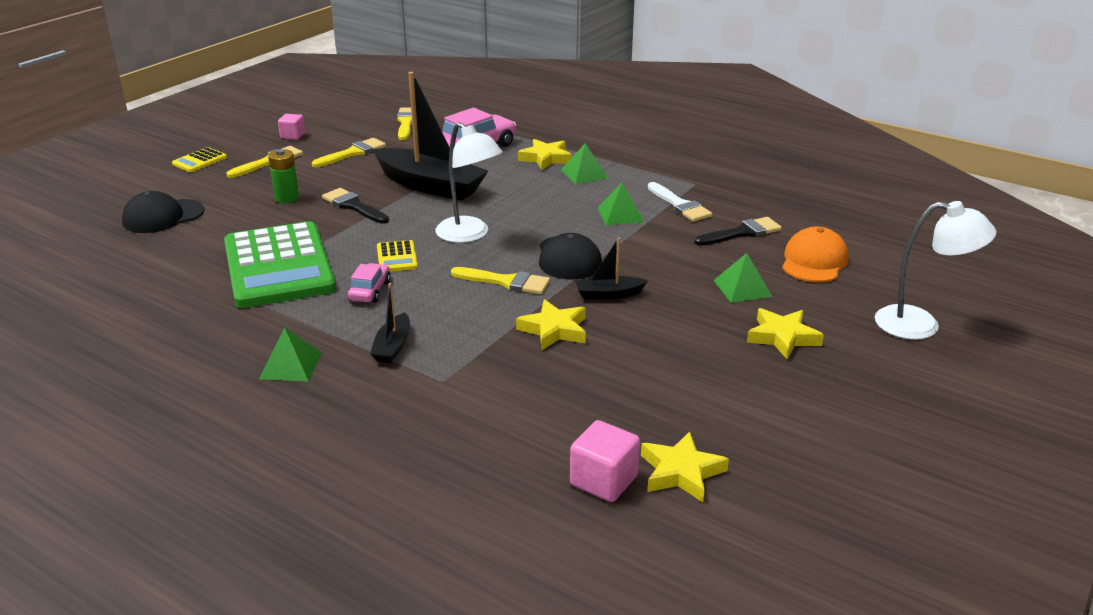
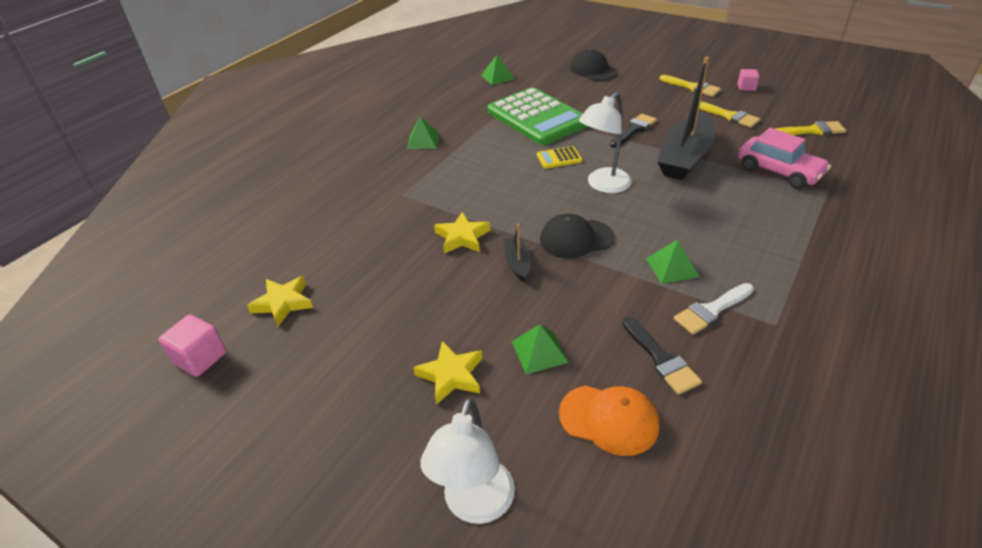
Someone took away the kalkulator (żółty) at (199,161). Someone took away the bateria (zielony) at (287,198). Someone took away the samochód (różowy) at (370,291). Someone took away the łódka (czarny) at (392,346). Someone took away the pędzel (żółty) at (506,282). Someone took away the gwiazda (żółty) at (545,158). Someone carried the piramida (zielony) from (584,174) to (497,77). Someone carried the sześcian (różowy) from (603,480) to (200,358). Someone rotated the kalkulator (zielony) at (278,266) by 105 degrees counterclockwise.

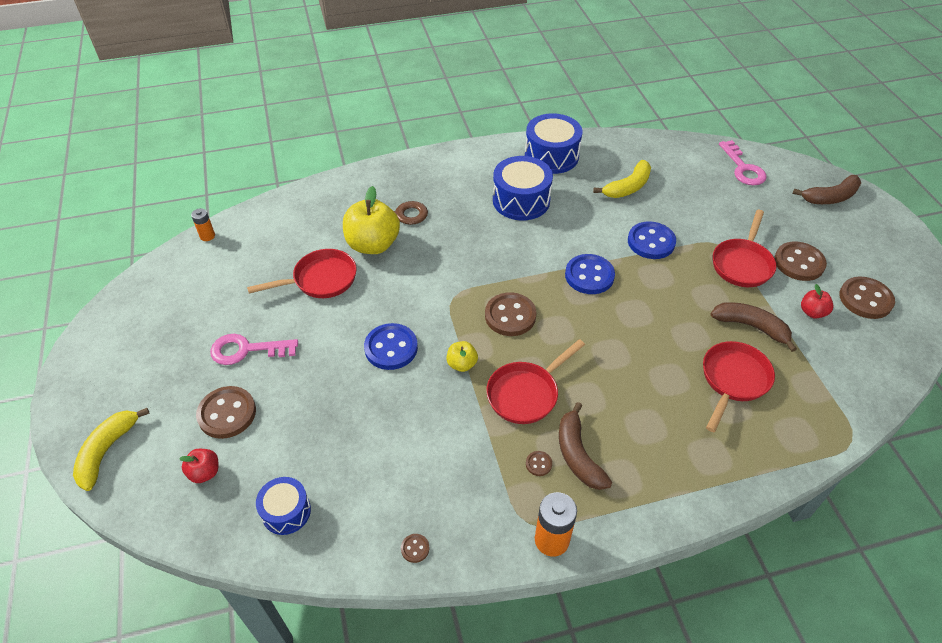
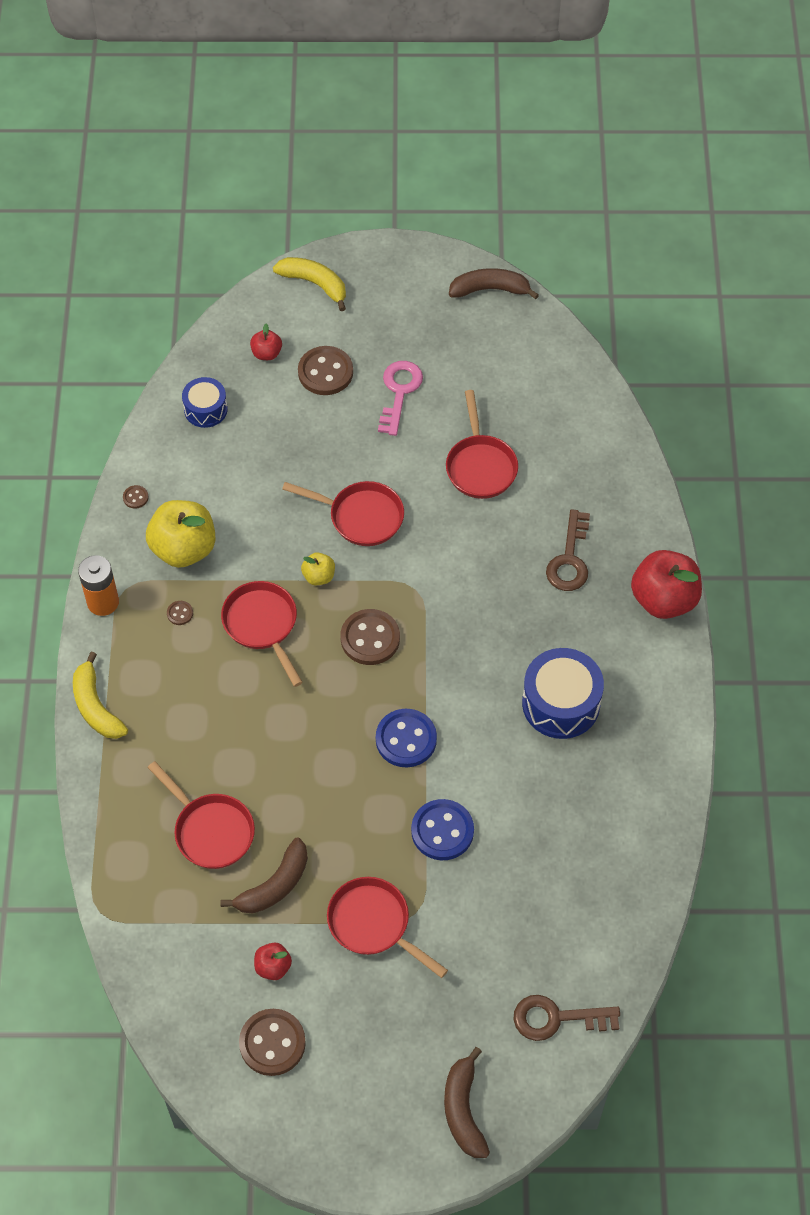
Someone took away the bateria (pomarańczowy) at (207,236). Someone took away the bęben (niebieski) at (551,156). Someone took away the guzik (brązowy) at (799,263). Someone put down the jabłko (czerwony) at (663,599). Someone carried the jabłko (żółty) from (373,245) to (184,548). Someone carried the banan (brązowy) from (578,455) to (490,289). Someone carried the banan (żółty) from (628,187) to (96,706). Someone swapped the guzik (niebieski) at (391,348) for the patelnia (czerwony) at (361,517). Someone repainted the klucz (różowy) at (743,168), which became the klucz (brązowy) at (556,1018).

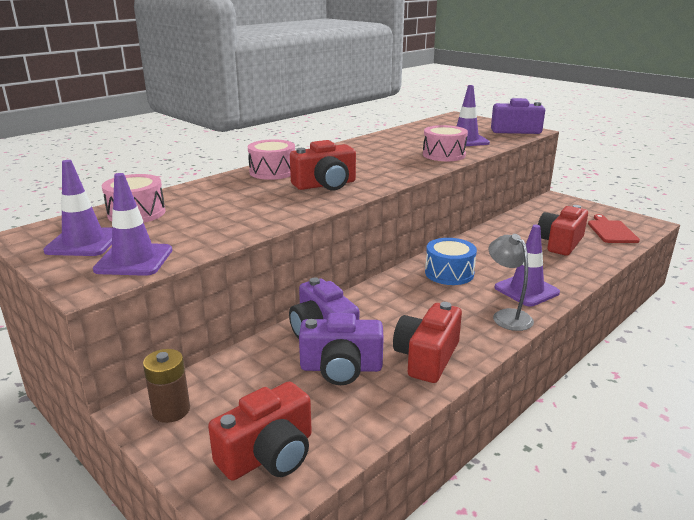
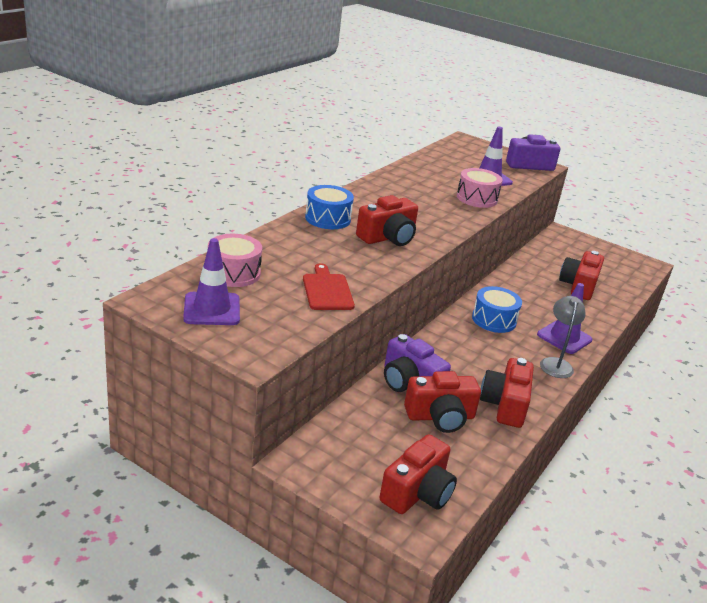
Someone took away the pachołek (fioletowy) at (134,260). Someone took away the bateria (brązowy) at (171,410). Someone carried the deska do krojenia (czerwony) from (611,231) to (327,290). Someone repainted the bęben (różowy) at (272,172), which became the bęben (niebieski) at (328,218). Someone repainted the aparat fotograficzny (fioletowy) at (341,368), which became the aparat fotograficzny (czerwony) at (440,417). Someone rotated the lampka (szary) at (507,316) by 45 degrees clockwise.

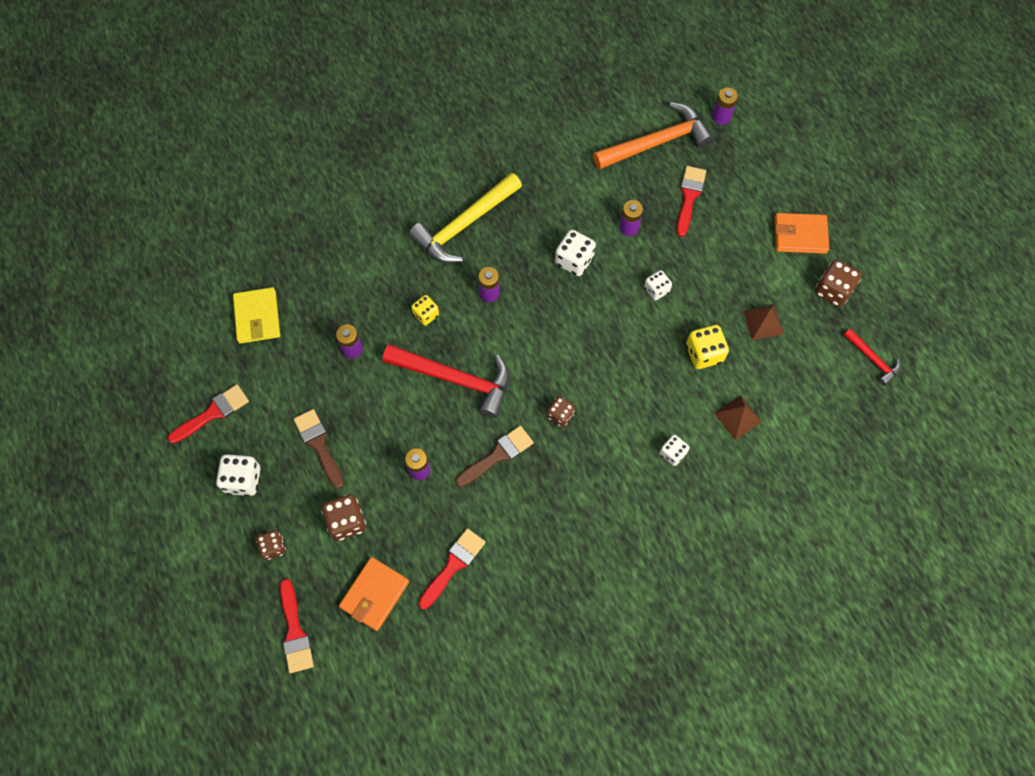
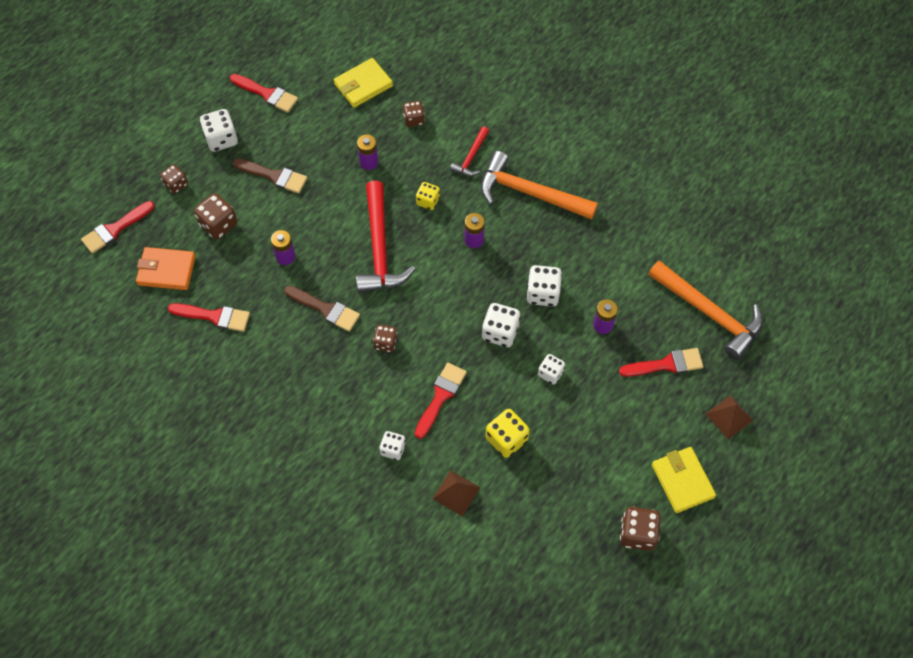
Someone took away the bateria (fioletowy) at (721,117). Someone put down the kostka do gry (brązowy) at (414,119). Someone put down the pędzel (czerwony) at (441,396). Someone put down the kostka do gry (biały) at (500,332). Someone carried the piramida (brązowy) from (763,322) to (729,417). Someone carried the młotek (czerwony) from (873,359) to (471,157). Someone repainted the młotek (żółty) at (464,225), which became the młotek (pomarańczowy) at (529,193). Someone repainted the portfel (pomarańczowy) at (800,235), which became the portfel (żółty) at (682,481). Someone rotated the pędzel (brązowy) at (318,444) by 75 degrees clockwise.

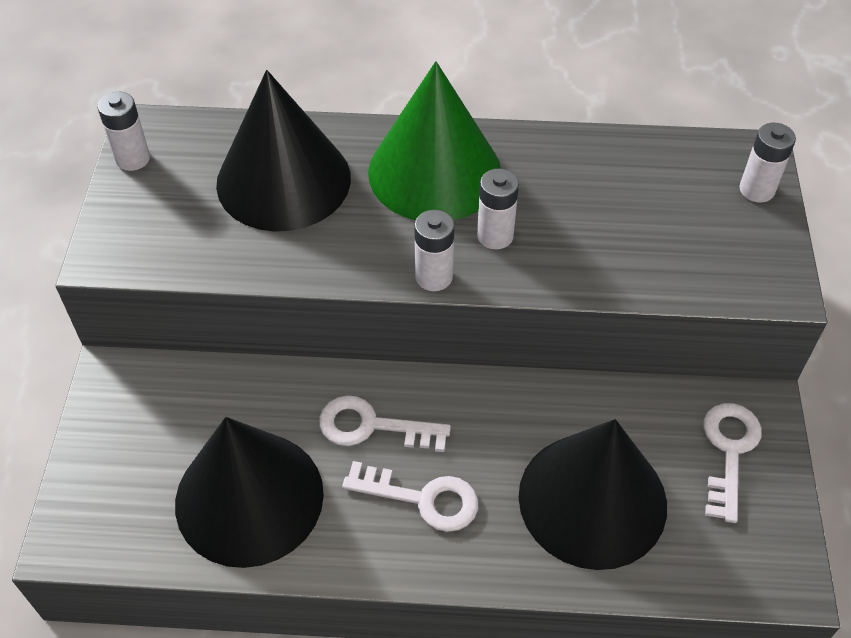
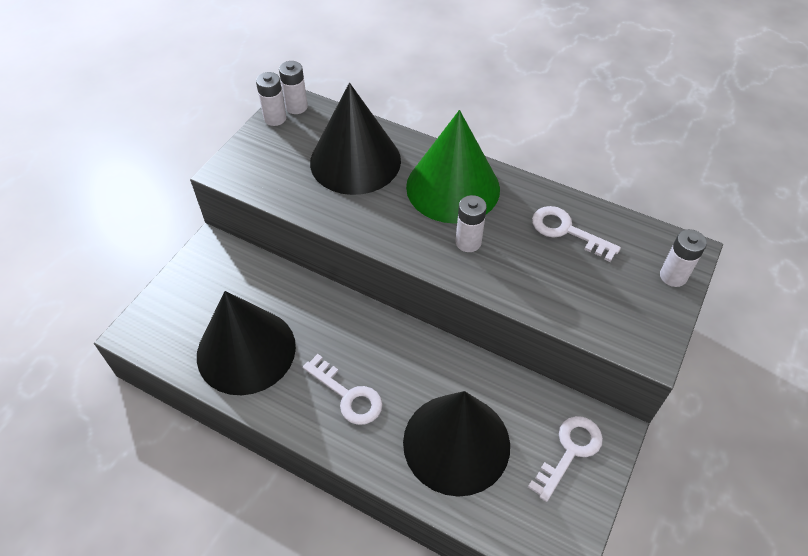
Someone carried the klucz (biały) from (372,426) to (566,231). Someone carried the bateria (biały) from (433,277) to (296,107).

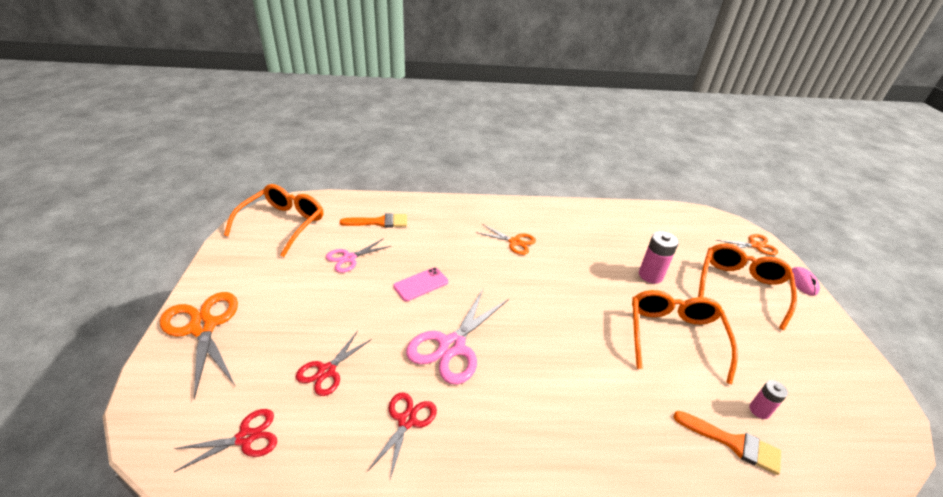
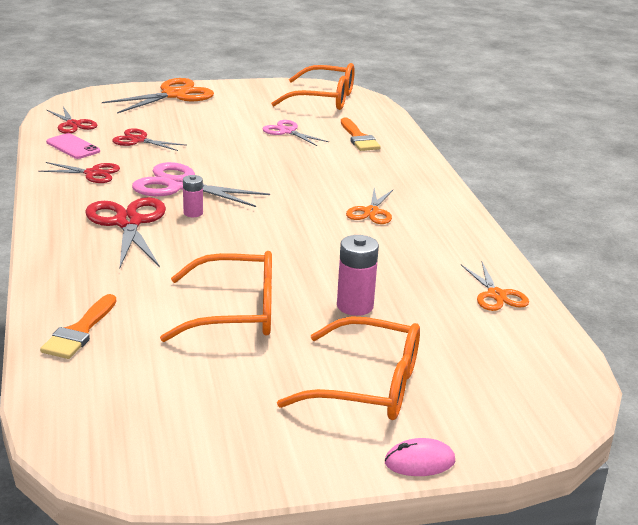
Someone put down the nożyczki (czerwony) at (128,223). Someone carried the telefon (różowy) from (421,284) to (73,147). Someone carried the nożyczki (pomarańczowy) from (755,245) to (496,295). Someone carried the bateria (różowy) from (759,410) to (193,213).

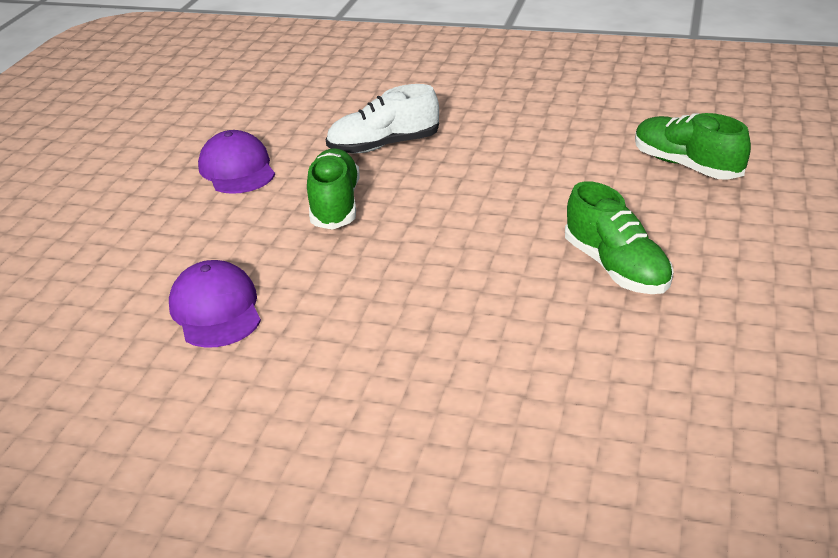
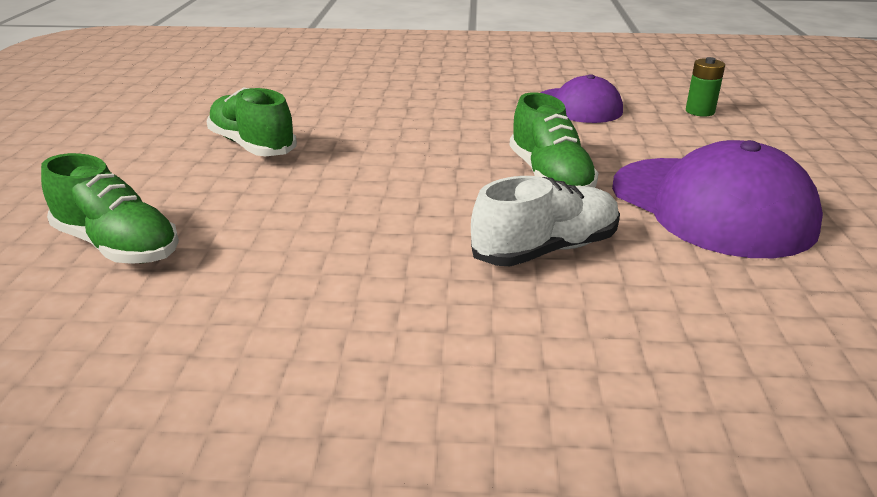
Someone put down the bateria (zielony) at (700,111). Someone scaled the czapka (fioletowy) at (237,169) by 1.66.

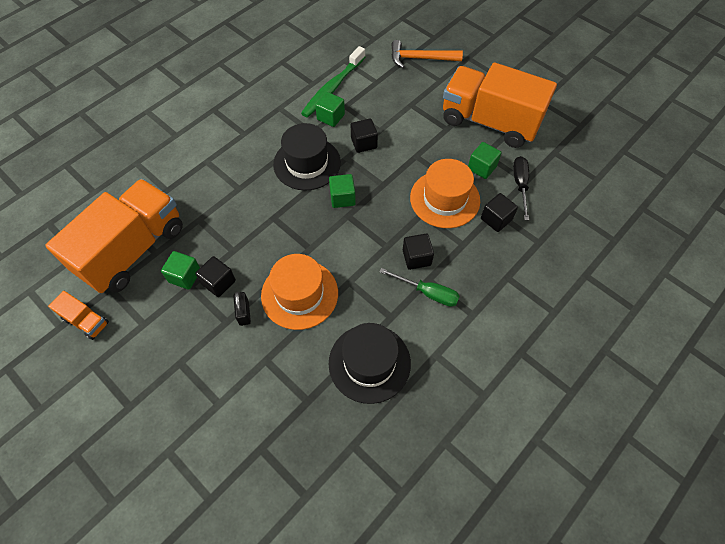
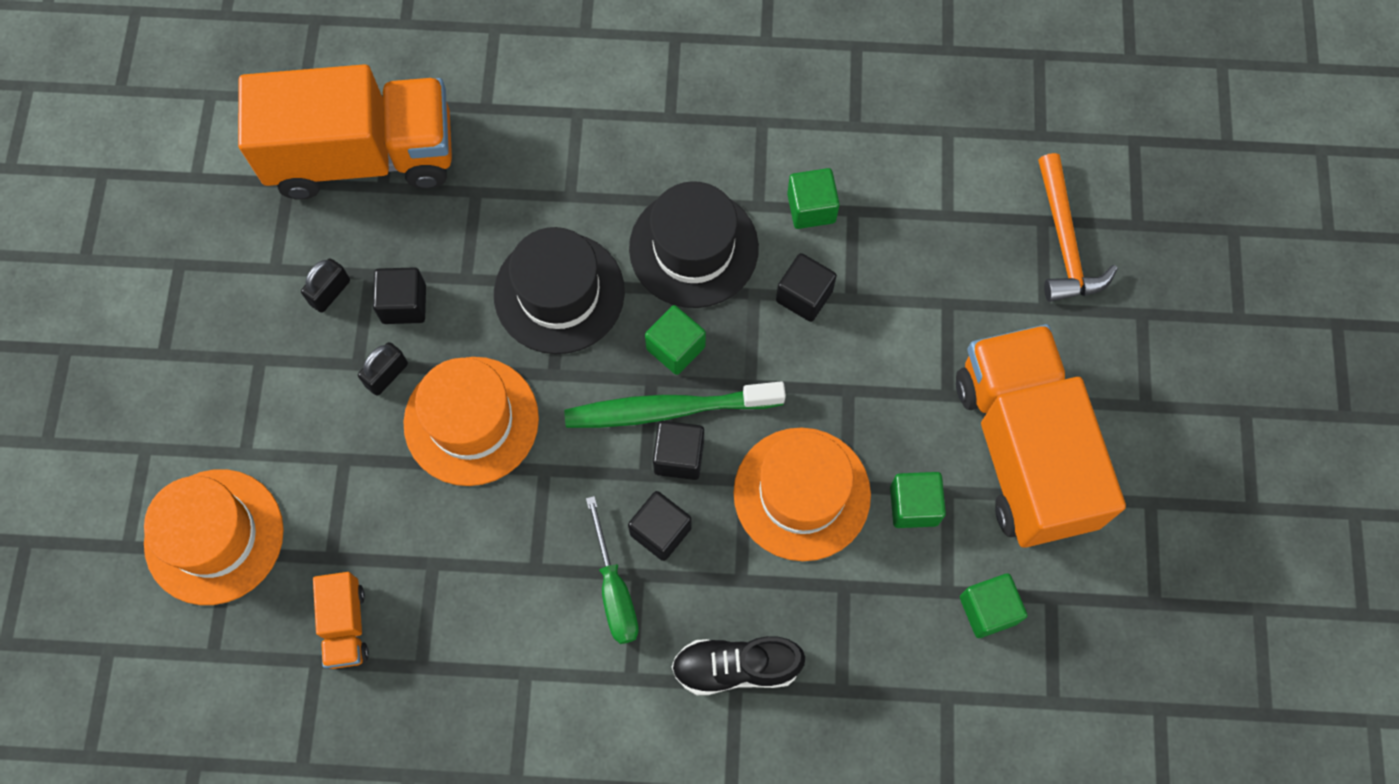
Someone took away the śrubokręt (czarny) at (520,185). Someone put down the kapelusz (pomarańczowy) at (214,536). Someone put down the kłódka (czarny) at (330,292). Someone put down the but (czarny) at (736,667). Someone carried the ciężarówka (pomarańczowy) from (86,321) to (346,625). Someone carried the sześcian (zielony) from (185,276) to (988,610). Someone carried the szczoteczka do zębów (zielony) from (332,88) to (668,409). Someone carried the kapelusz (czarny) from (369,363) to (559,293). Someone carried the sześcian (czarny) from (496,219) to (679,456). Someone rotated the młotek (pomarańczowy) at (420,59) by 150 degrees counterclockwise.

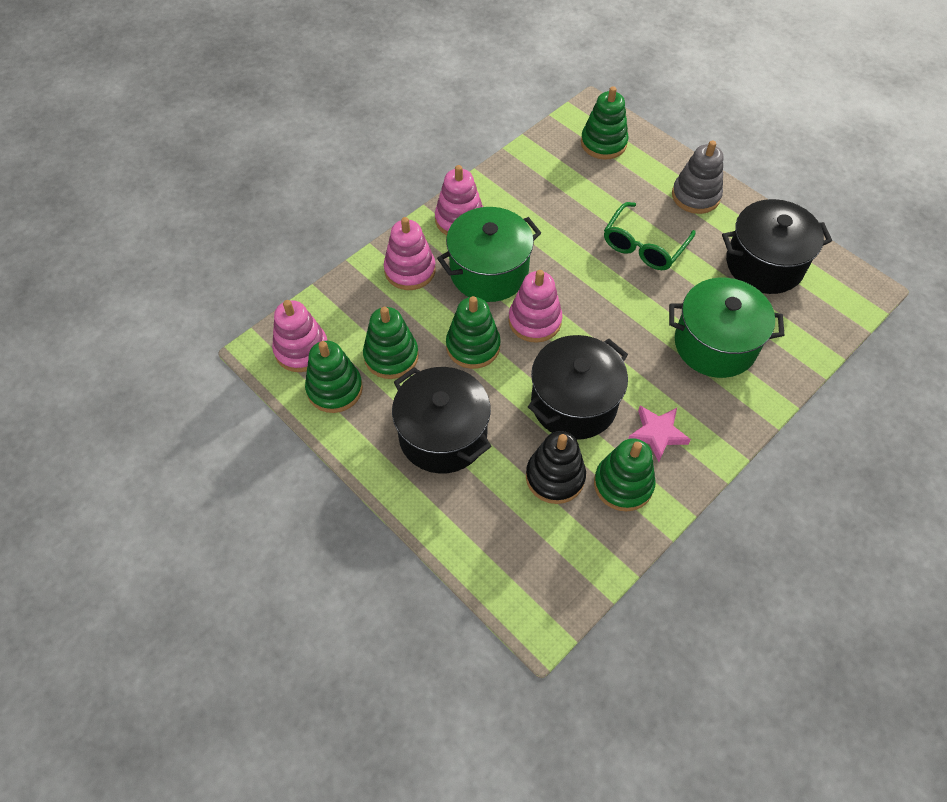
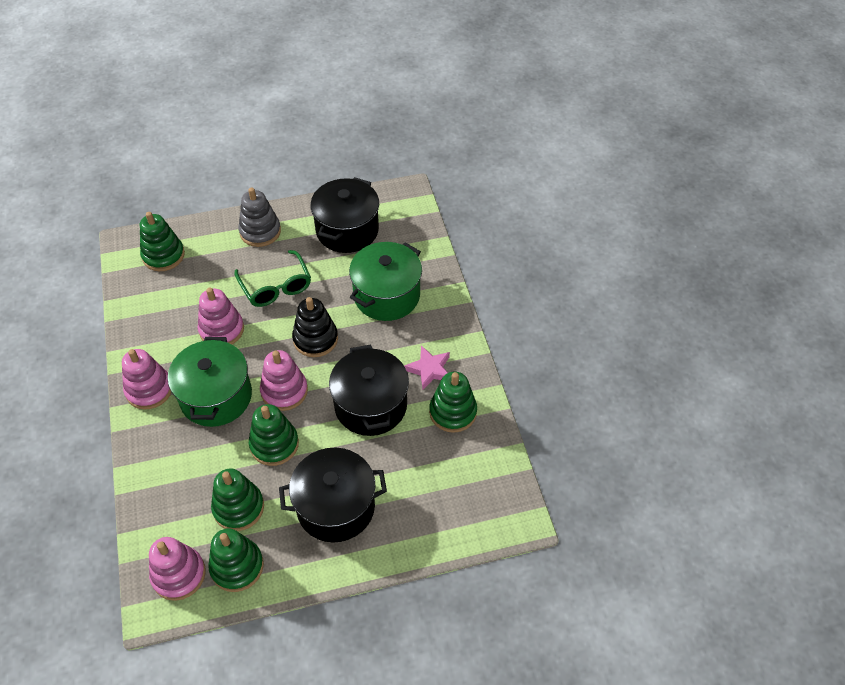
Someone carried the zabawka nakładanka (różowy) from (410,270) to (221,330). Someone carried the zabawka nakładanka (czarny) from (555,477) to (315,339).

